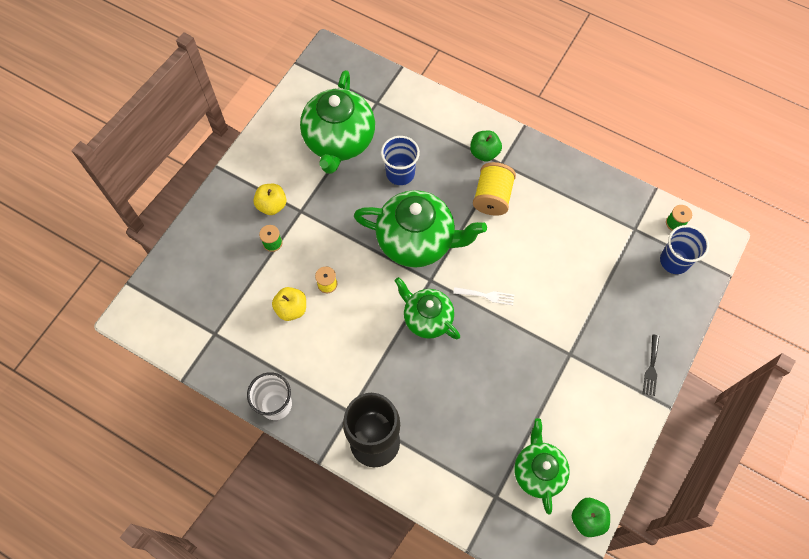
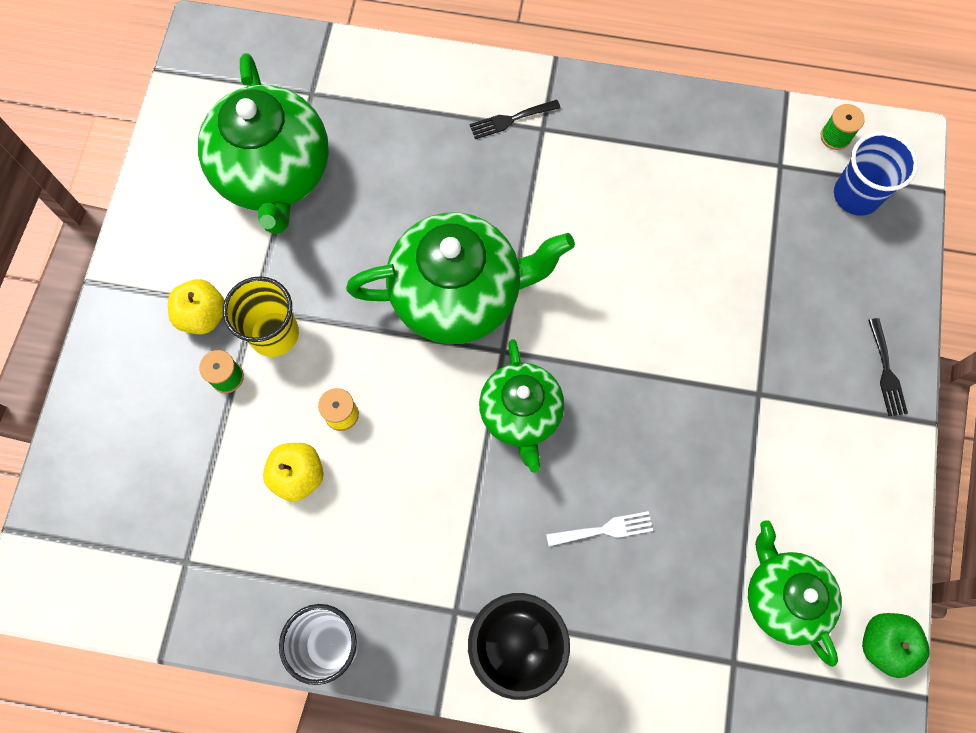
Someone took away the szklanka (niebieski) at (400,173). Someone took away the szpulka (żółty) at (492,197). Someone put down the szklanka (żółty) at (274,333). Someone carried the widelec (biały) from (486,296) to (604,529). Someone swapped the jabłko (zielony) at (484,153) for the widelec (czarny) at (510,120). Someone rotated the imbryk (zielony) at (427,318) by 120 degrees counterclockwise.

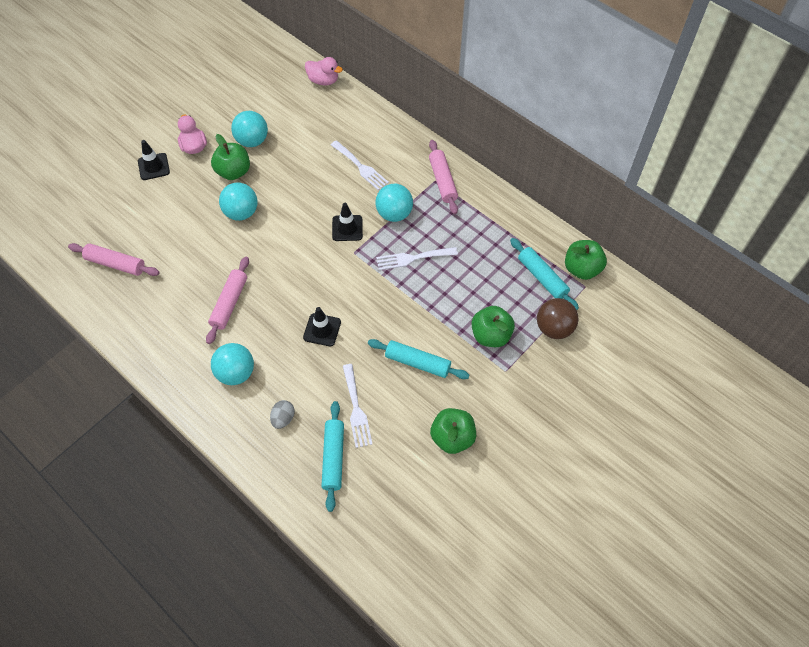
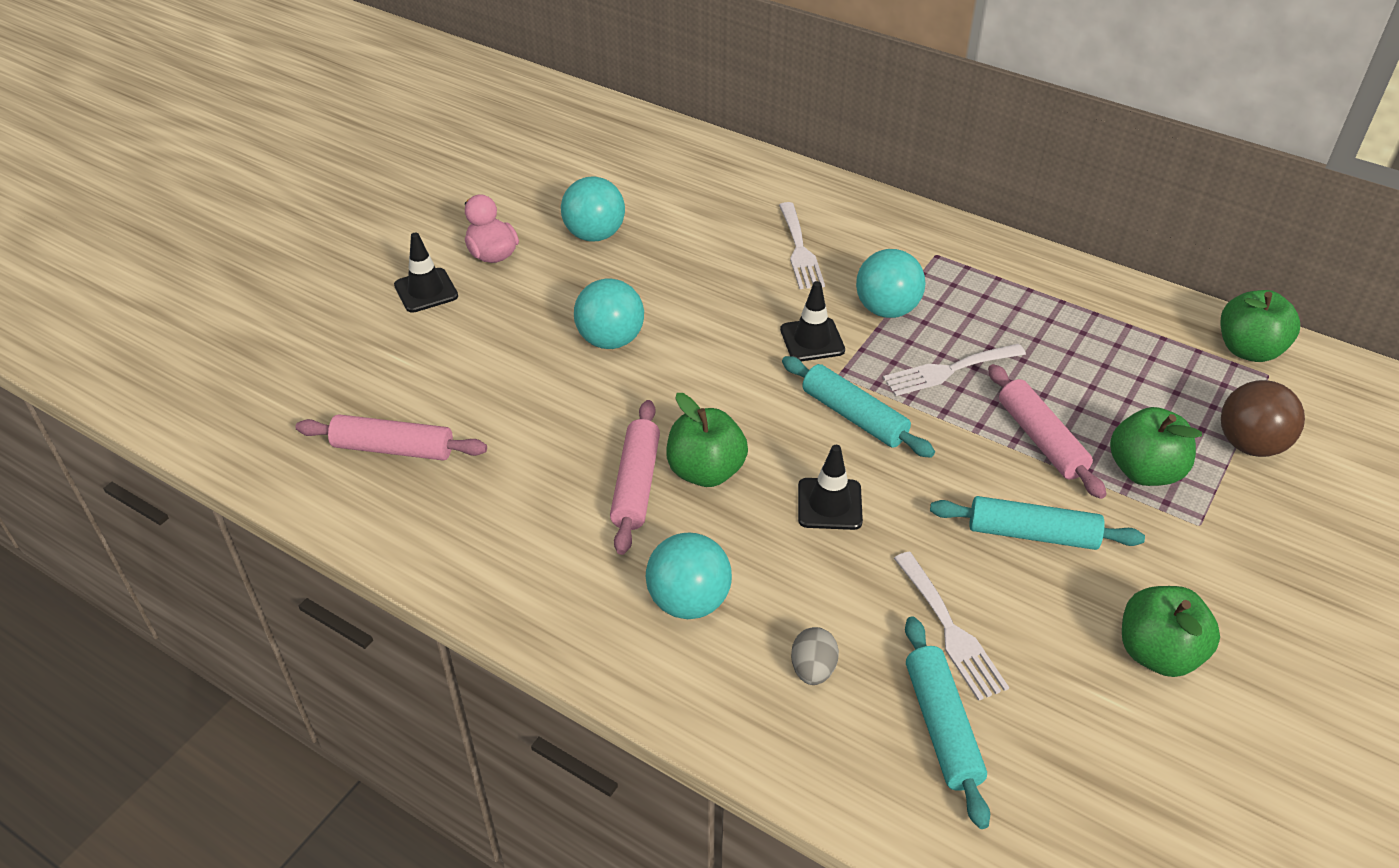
Someone took away the kaczka (różowy) at (323,80). Someone carried the jabłko (zielony) from (233,172) to (706,471). Someone carried the wałek do ciasta (różowy) from (442,181) to (1041,439). Someone carried the wałek do ciasta (turkusowy) from (542,278) to (854,416). Someone rotated the widelec (biały) at (361,167) by 45 degrees clockwise.

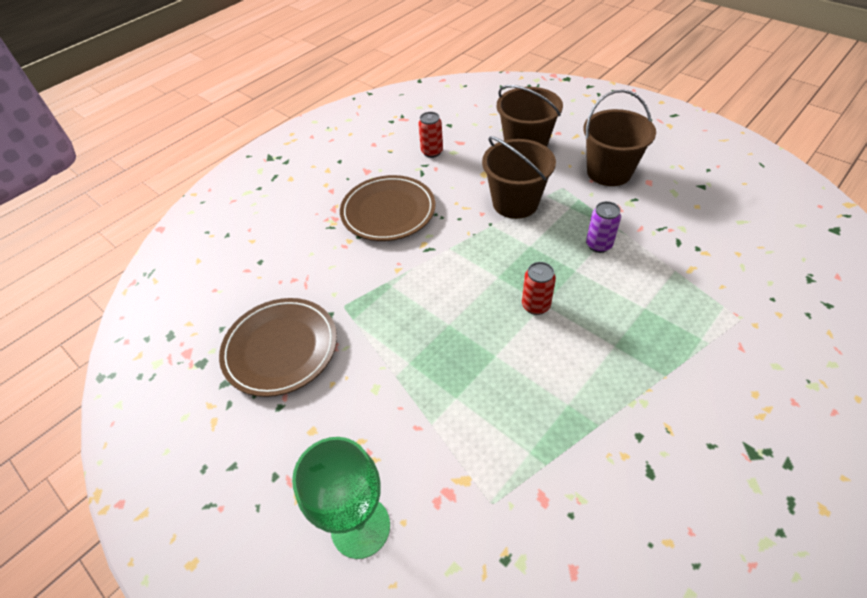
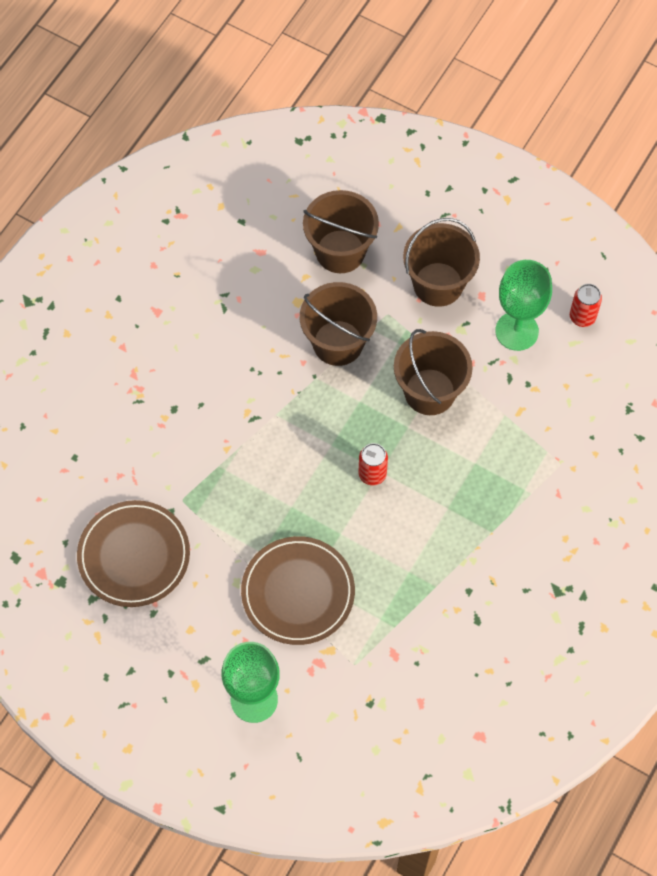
Someone put down the kielich (zielony) at (516,331). Someone carried the talerz (brązowy) from (388,211) to (298,592). Someone carried the puszka (czerwony) from (432,152) to (582,317). Someone swapped the puszka (fioletowy) at (598,245) for the wiadro (brązowy) at (430,392).

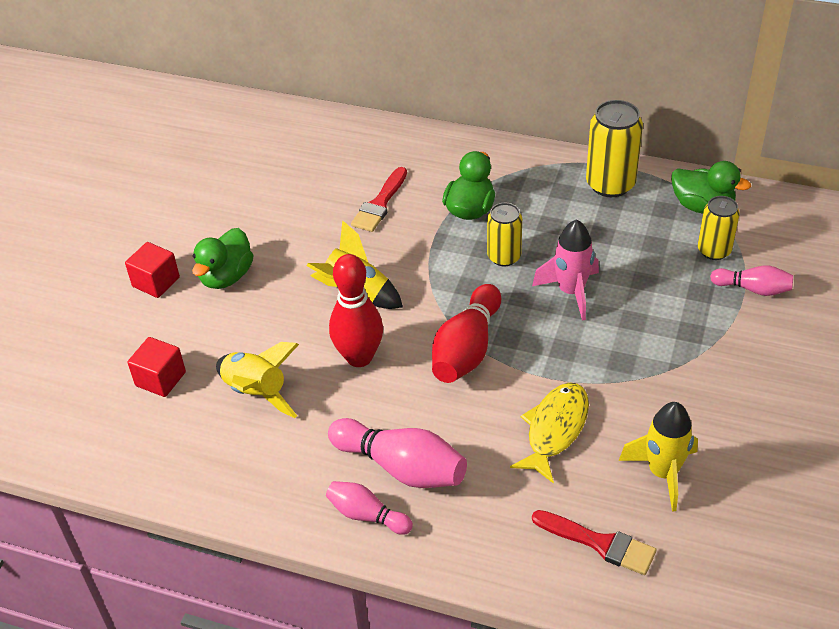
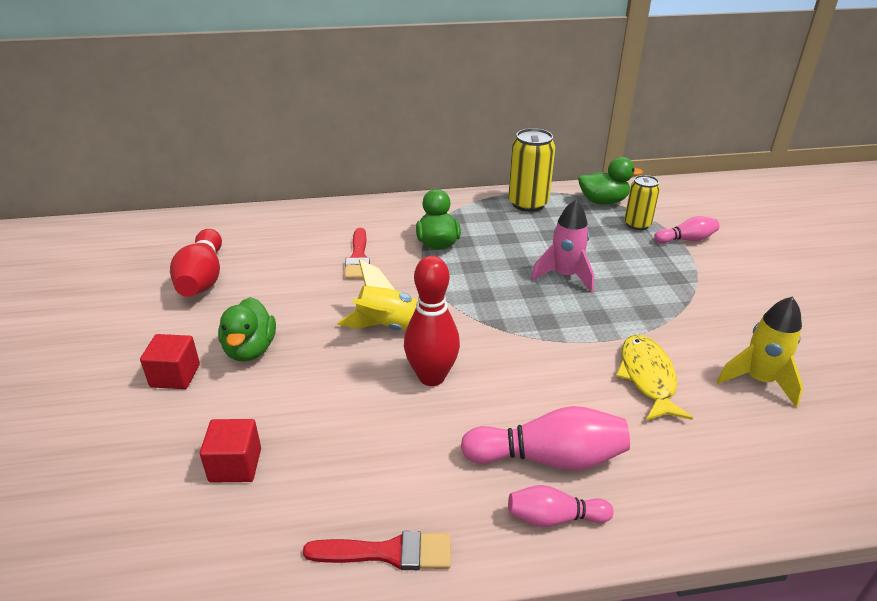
Someone took away the rakieta (żółty) at (256,393). Someone took away the puszka (żółty) at (504,257). Someone carried the kręgiel (czerwony) from (466,349) to (202,278). Someone carried the pędzel (czerwony) from (599,543) to (388,552).

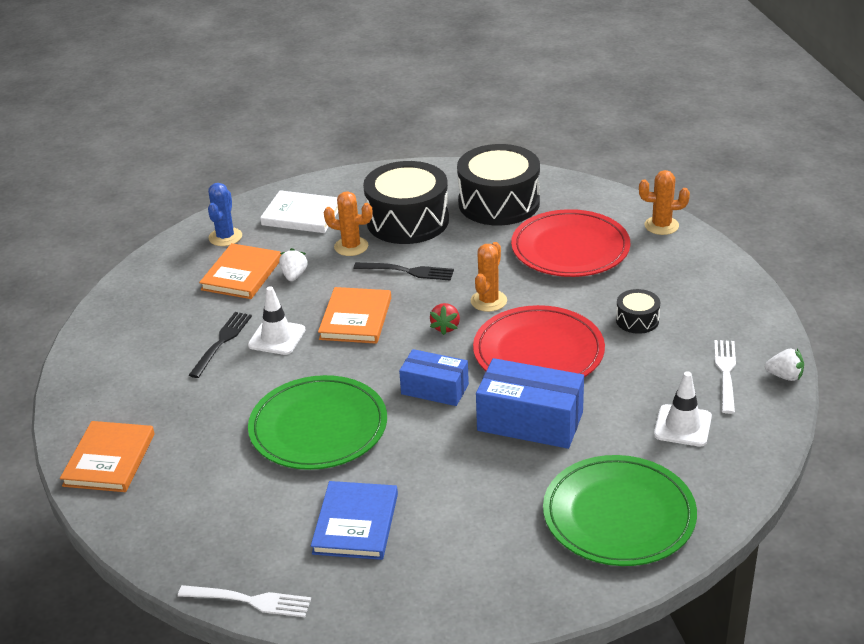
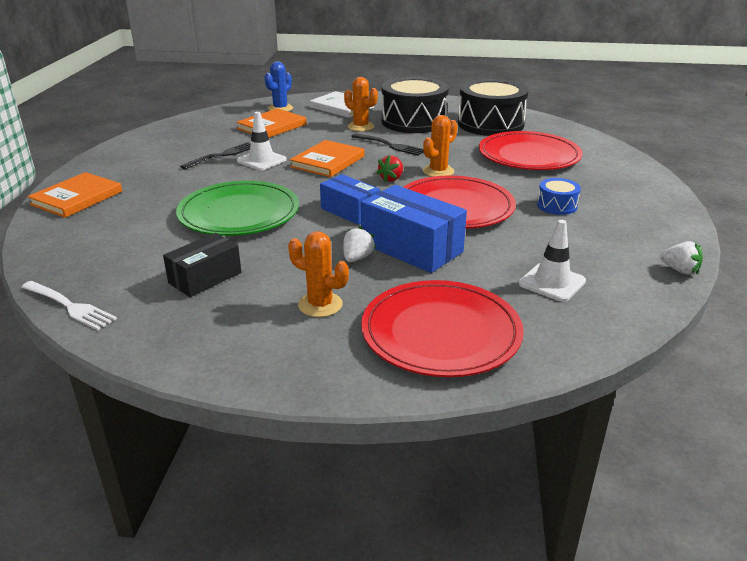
Someone took away the widelec (biały) at (726,373). Someone carried the truskawka (biały) from (294,275) to (357,258). Someone carried the kaktus (pomarańczowy) from (661,226) to (320,305). Someone swapped the książka (niebieski) at (355,523) for the pudełko (czarny) at (205,278). Someone repainted the talerz (zielony) at (619,515), which became the talerz (czerwony) at (441,333). Someone repainted the bęben (czarny) at (637,320), which became the bęben (niebieski) at (557,205).

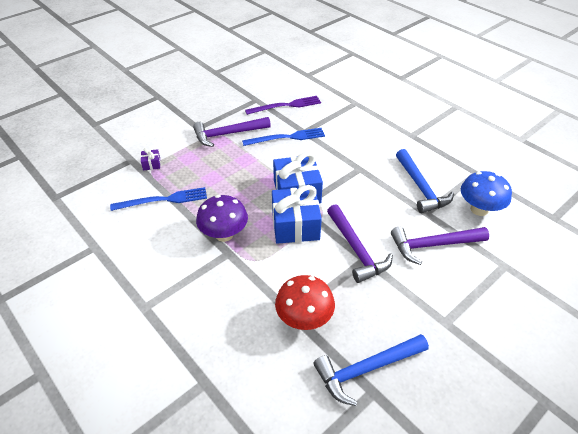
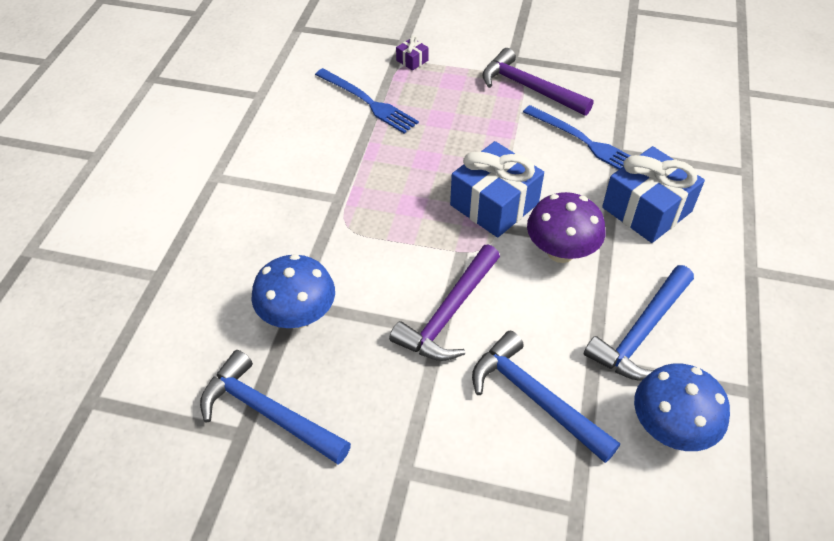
Someone took away the widelec (fioletowy) at (286,106). Someone carried the grzyb (fioletowy) from (224,234) to (560,252). Someone carried the prezent (niebieski) from (295,225) to (647,209). Someone repainted the grzyb (czerwony) at (304,318), which became the grzyb (niebieski) at (298,316). Someone repainted the młotek (fioletowy) at (433,245), which became the młotek (niebieski) at (535,398).

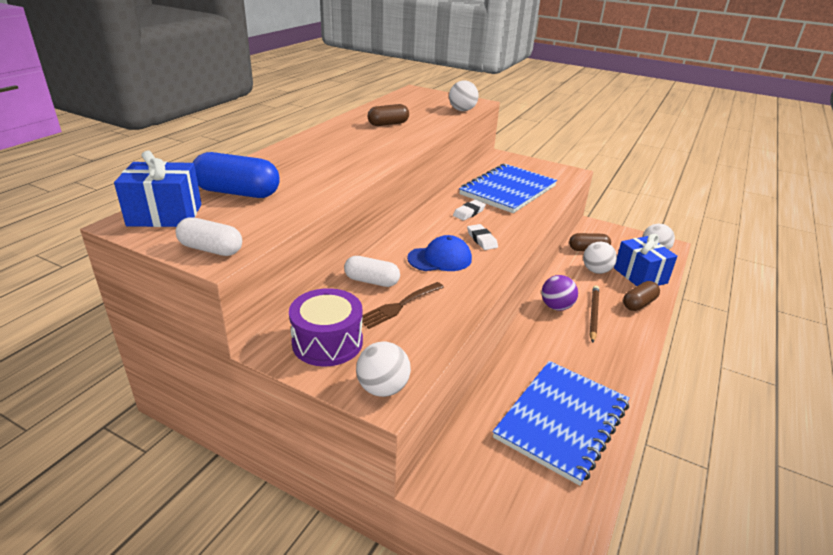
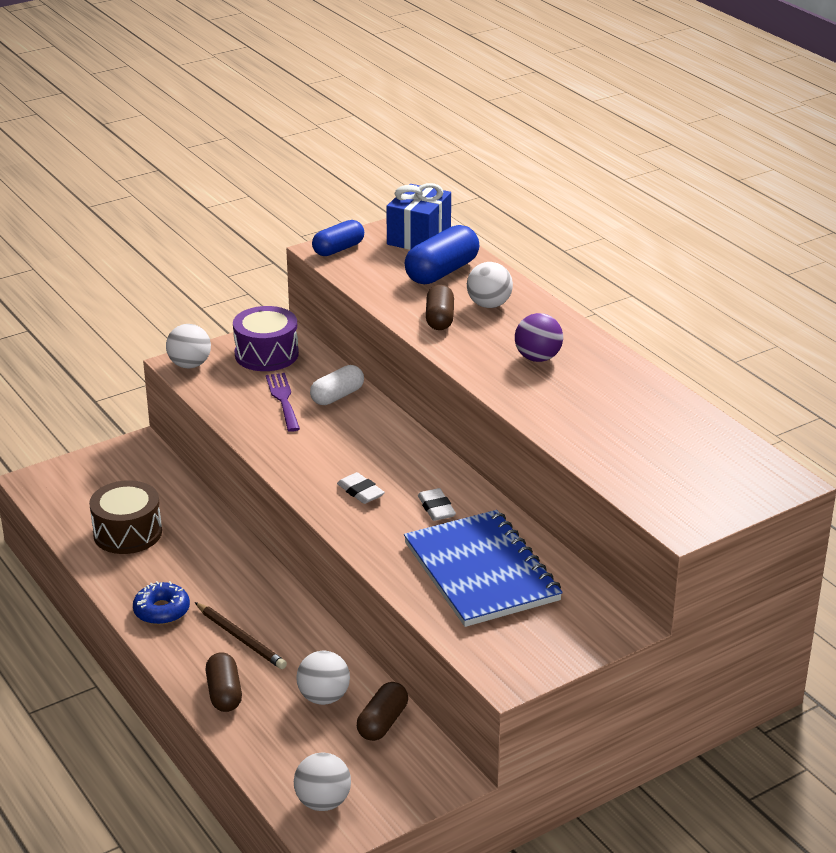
Someone took away the czapka (niebieski) at (440,259). Someone took away the prezent (niebieski) at (640,275). Someone put down the donut (niebieski) at (162,611). Someone carried the kapsułka (brązowy) from (388,124) to (439,319). Someone carried the piłka (biały) from (462,110) to (489,305). Someone carried the piłka (fioletowy) from (556,307) to (537,358). Someone swapped the zeszyt (niebieski) at (562,421) for the bęben (brązowy) at (127,533). Someone repainted the kapsułka (biały) at (211,249), which became the kapsułka (niebieski) at (338,249). Someone repainted the widelec (brązowy) at (398,306), which became the widelec (fioletowy) at (283,399). Someone rotated the gumka do mazania (biały) at (482,240) by 45 degrees clockwise.

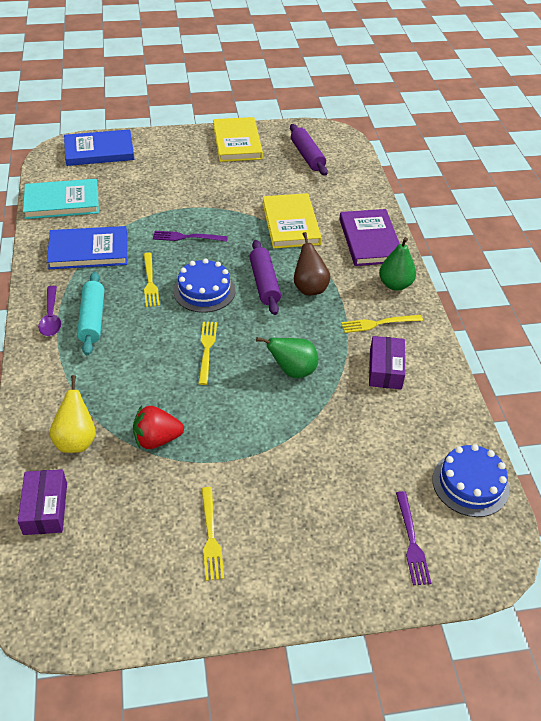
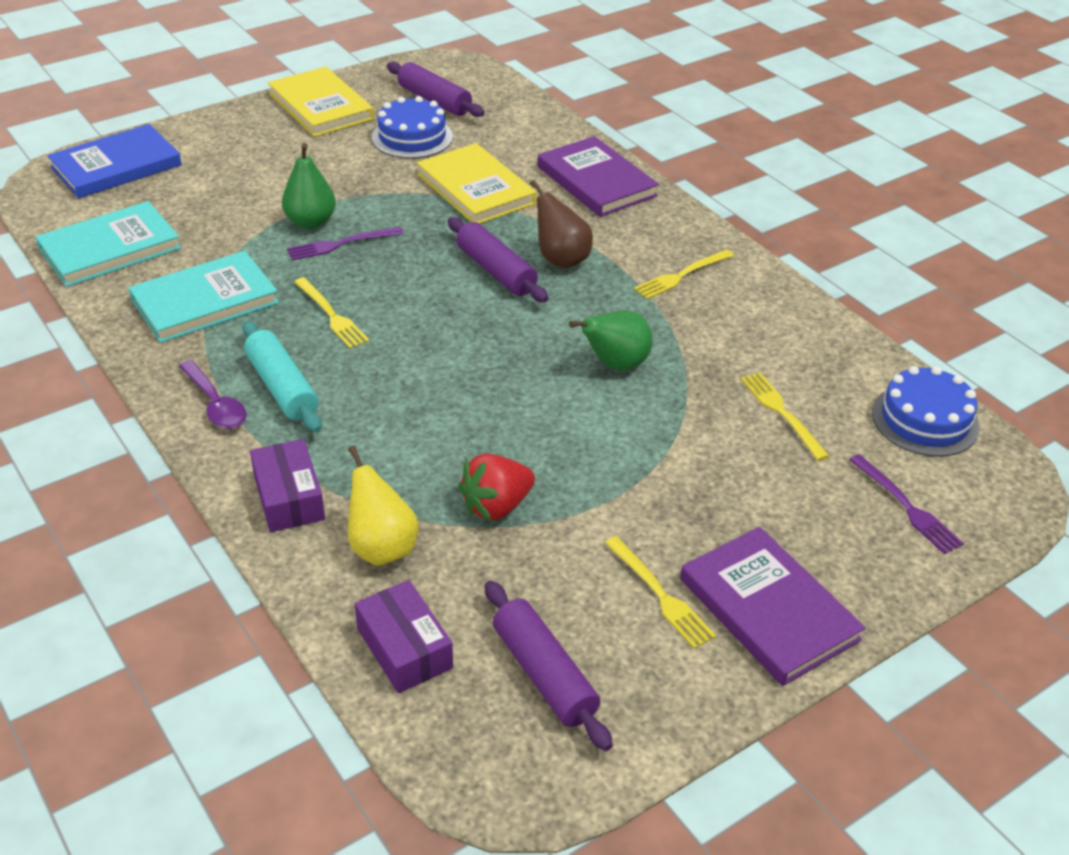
Someone put down the wałek do ciasta (fioletowy) at (544,674). Someone put down the książka (fioletowy) at (768,609). Someone carried the tort (niebieski) from (204,291) to (412,137). Someone carried the widelec (żółty) from (207,349) to (781,412). Someone carried the pudełko (fioletowy) from (385,369) to (289,497). Someone carried the gruszka (zielony) from (395,284) to (310,222). Someone repainted the książka (niebieski) at (88,251), which became the książka (turkusowy) at (205,301).

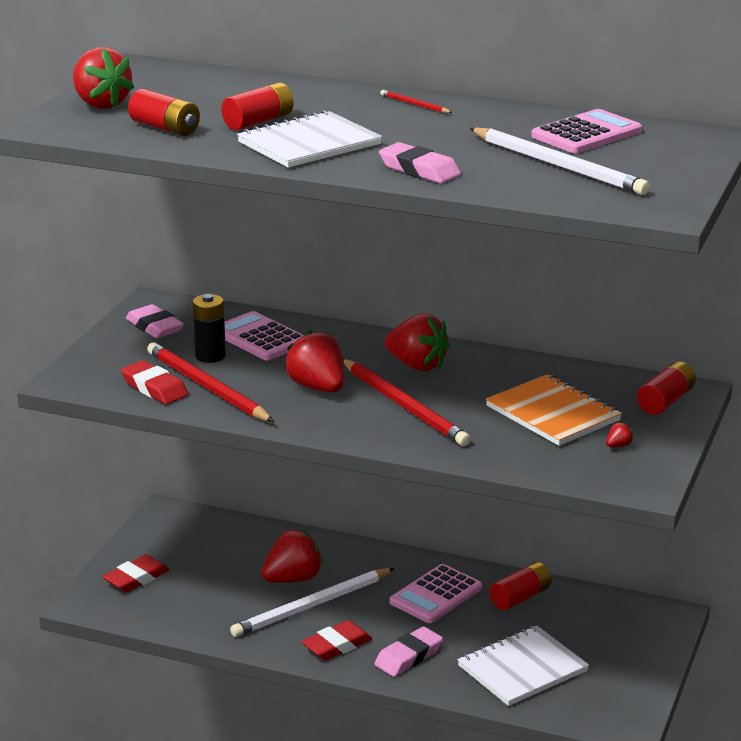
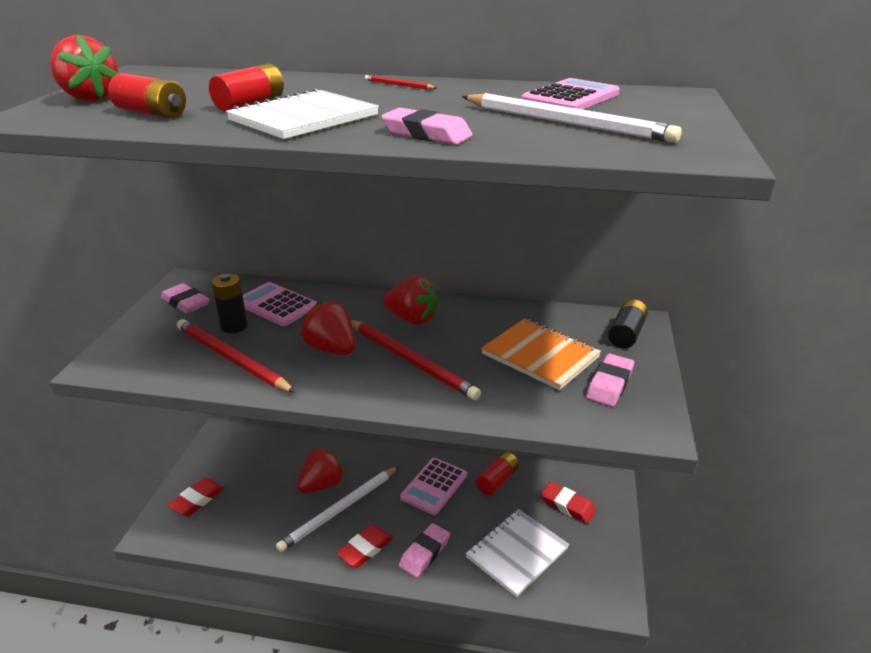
Someone carried the gumka do mazania (czerwony) from (154,388) to (567,505). Someone swapped the truskawka (czerwony) at (618,446) for the gumka do mazania (różowy) at (609,384). Someone repainted the bateria (czerwony) at (666,401), which became the bateria (czarny) at (626,334).

